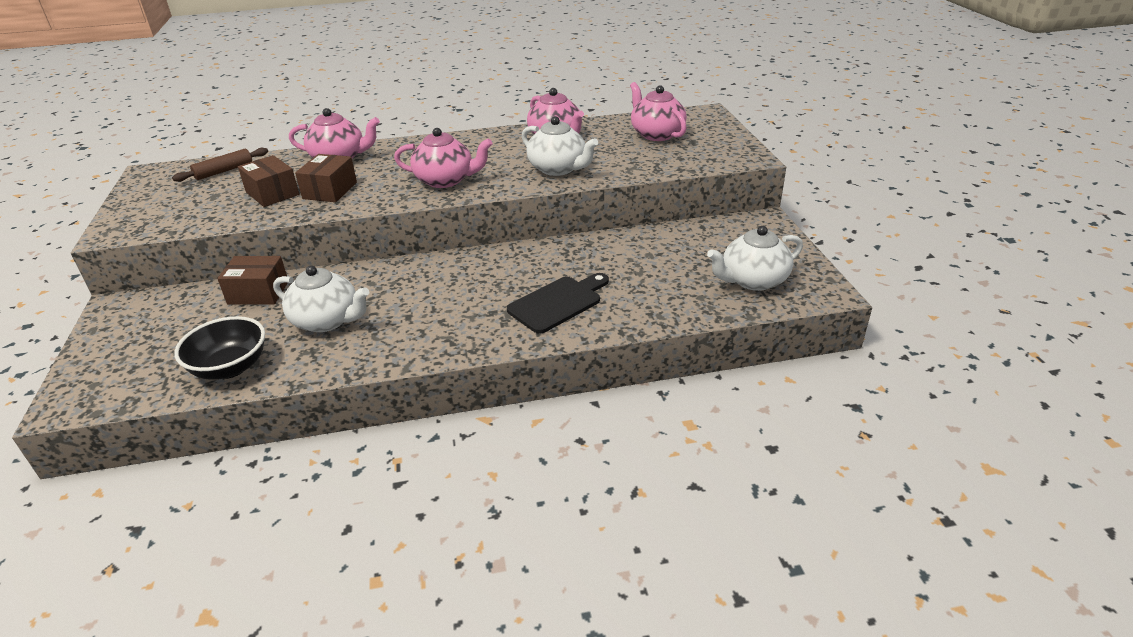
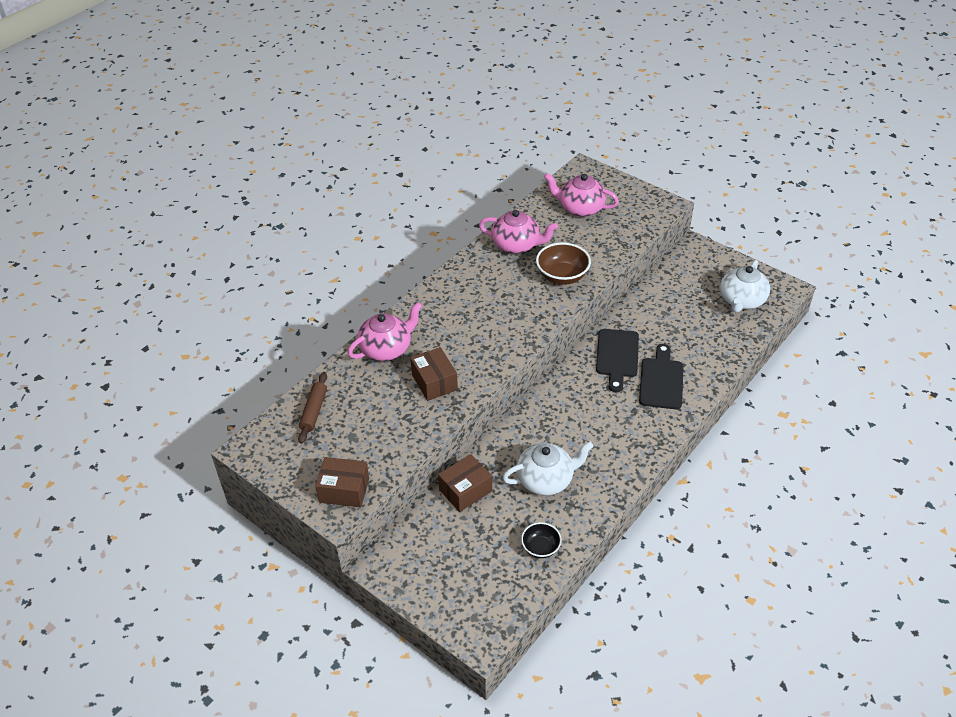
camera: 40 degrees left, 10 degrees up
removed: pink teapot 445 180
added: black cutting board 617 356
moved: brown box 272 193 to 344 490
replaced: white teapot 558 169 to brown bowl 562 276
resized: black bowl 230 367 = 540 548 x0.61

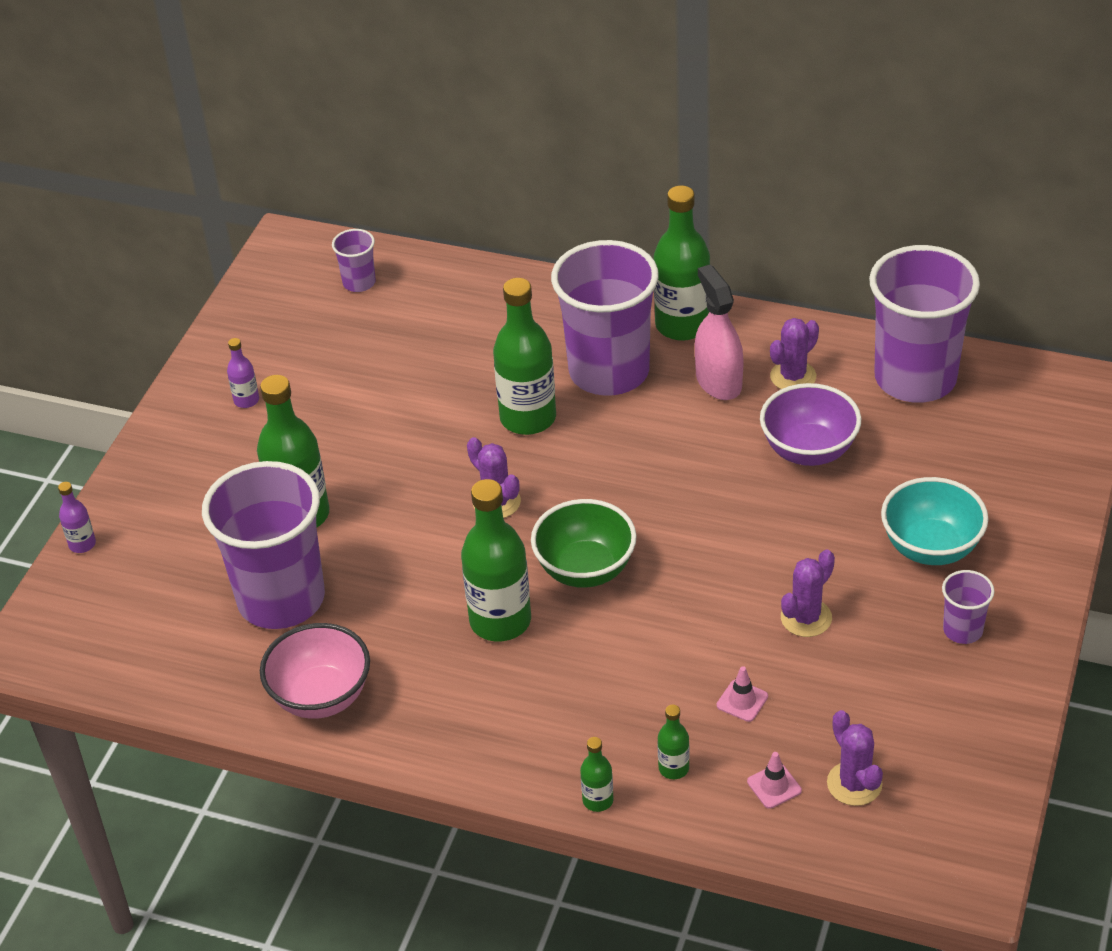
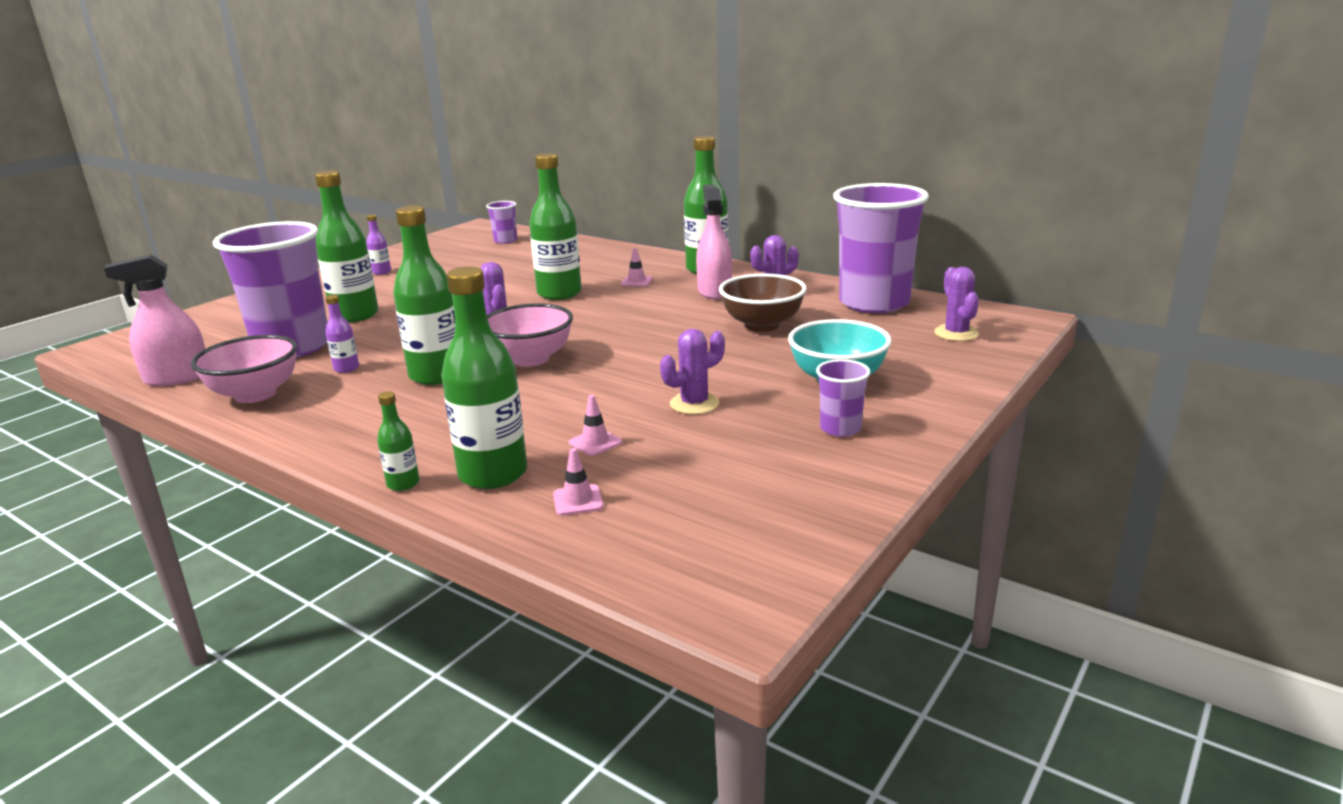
camera: 15 degrees right, 20 degrees down
added: pink spray bottle 177 378
moved: purple bottle 82 544 to 346 368; purple cactus 854 784 to 956 333
replaced: purple cup 609 371 to pink traffic cone 636 282
recoloured: green bowl 585 569 to pink bowl 530 359; purple bowl 809 450 to brown bowl 762 325
resized: green bottle 673 768 = 493 474 x2.15

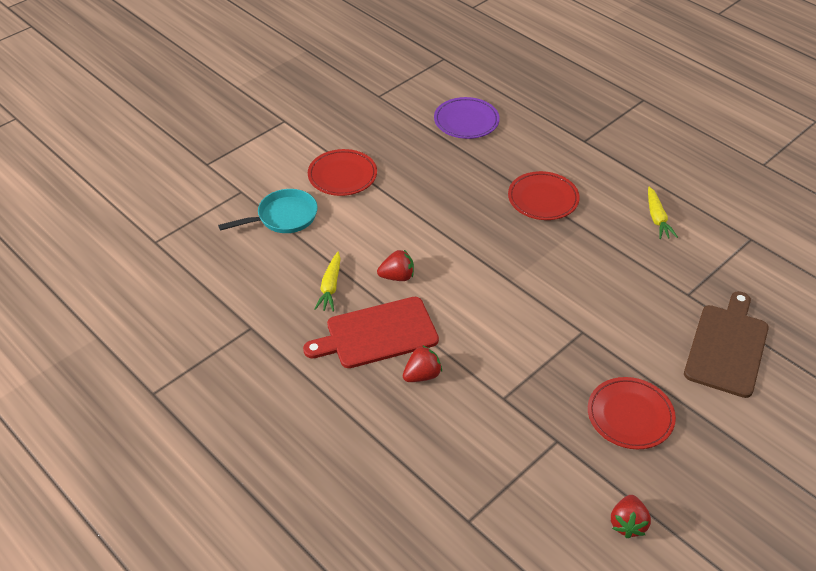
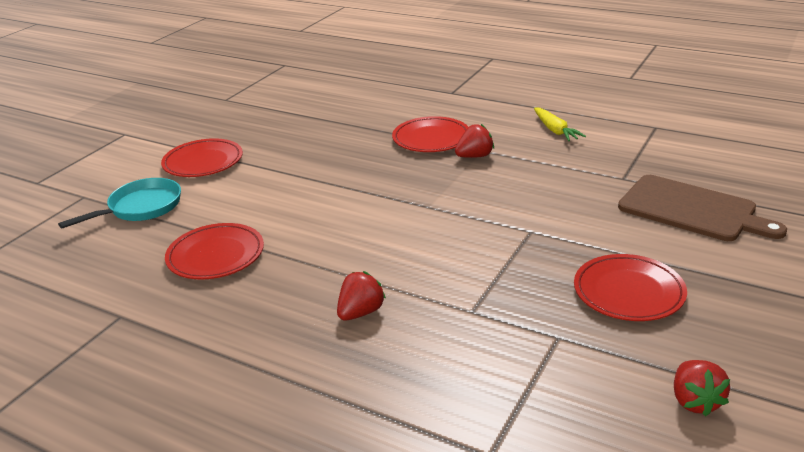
camera: 15 degrees left, 15 degrees down
removed: red cutting board 377 334; purple plate 466 121
moved: red strawberry 397 276 to 474 156
replaced: yellow carrot 330 287 to red plate 216 256
turned: brown cutting board 727 347 = 692 210 120 degrees clockwise

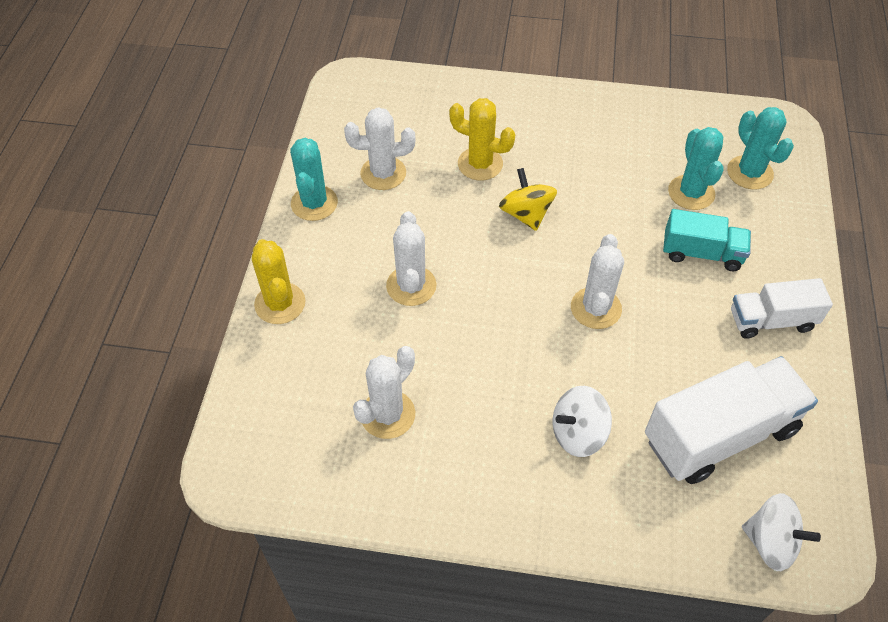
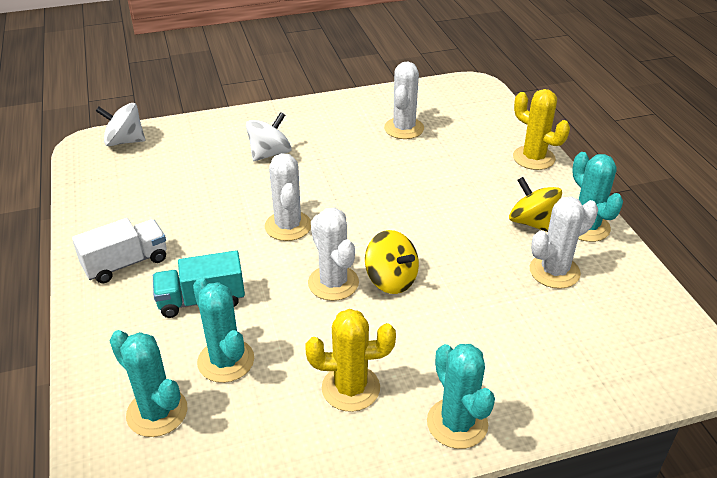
camera: 155 degrees right, 15 degrees down
removed: white truck 720 434
added: turquoise cactus 457 423; yellow spinning top 532 222
moved: yellow cactus 480 164 to 350 388; white cactus 411 286 to 333 283

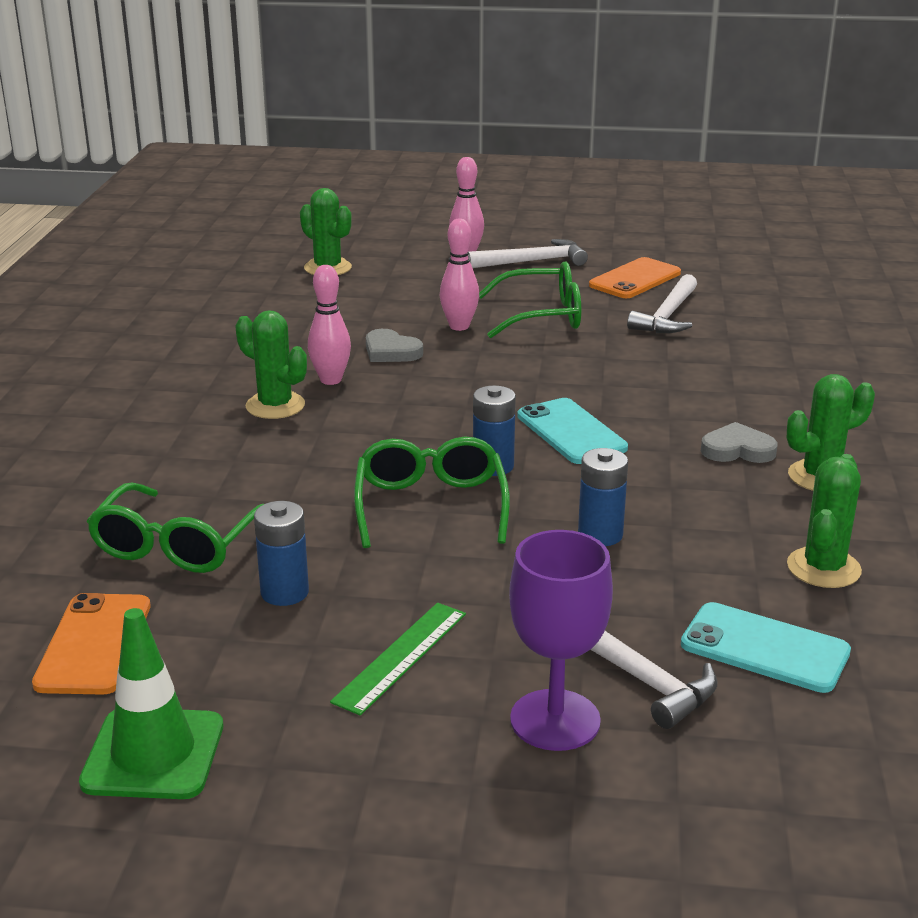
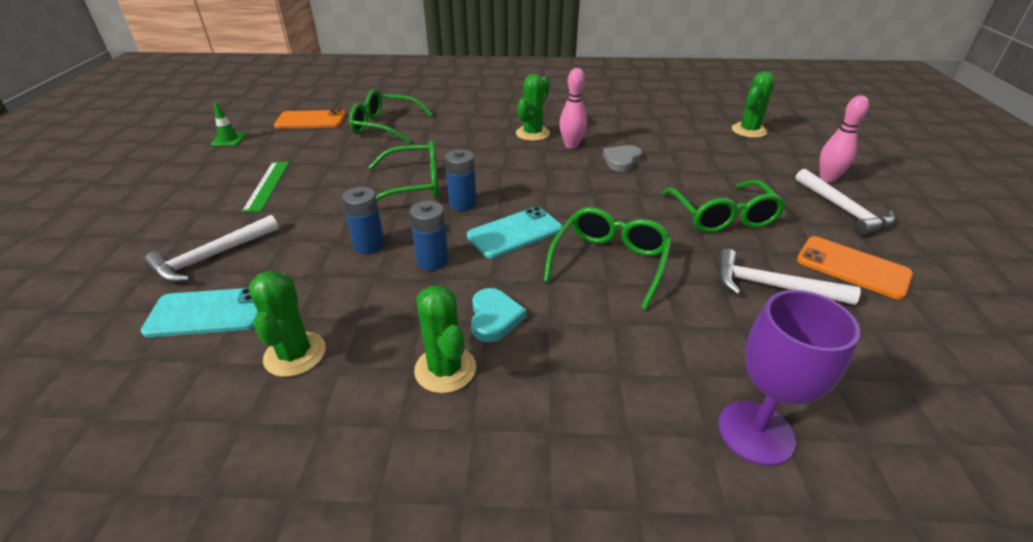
camera: 85 degrees right, 10 degrees up
removed: pink bowling pin 459 326
added: green glasses 610 262
moved: blue battery 284 592 to 432 261; purple goblet 555 720 to 756 432
recoloured: grey heart 737 449 to turquoise heart 494 317
turned: turquoise phone 764 648 = 208 312 60 degrees clockwise; green ruler 401 657 = 267 185 60 degrees clockwise; green cactus 823 568 = 295 354 60 degrees clockwise
resized: green traffic cone 153 754 = 229 140 x0.55

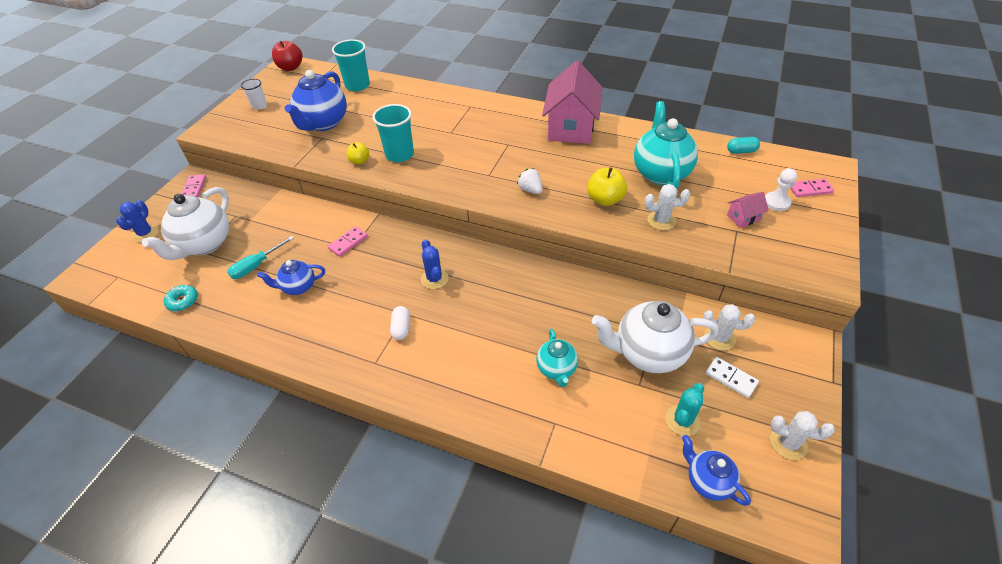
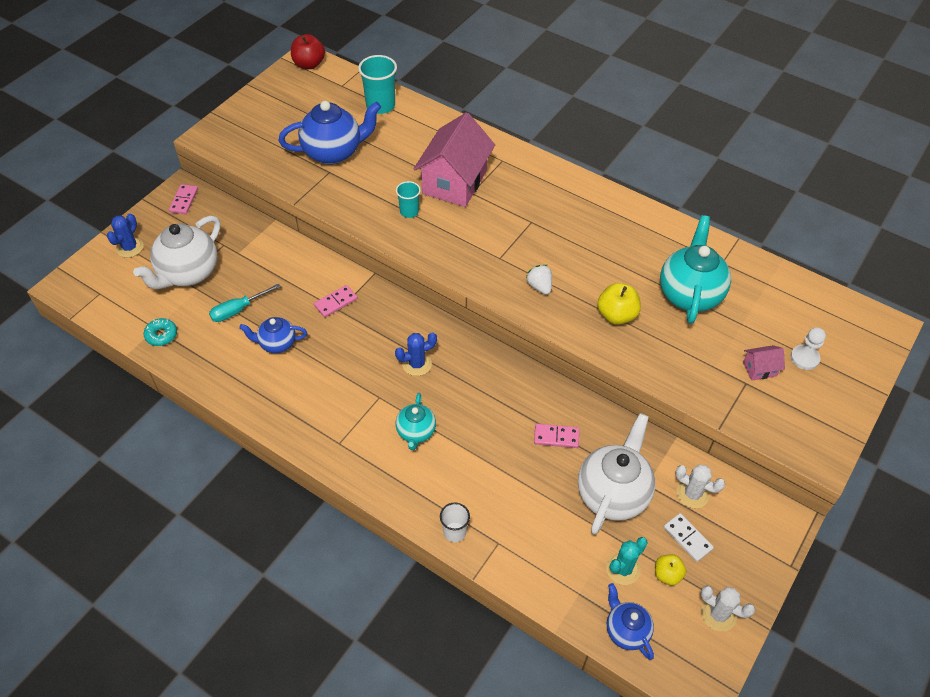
camera: 10 degrees right, 5 degrees up
removed: white capsule 401 328; white cactus 661 220; turquoise capsule 741 151
moved: turquoise teapot 556 369 to 416 432; pink house 571 127 to 454 182; white cup 259 106 to 454 532; pink domino 810 189 to 556 437; yellow apple 359 161 to 667 574
turned: blue teapot 323 123 = 334 152 135 degrees counterclockwise; blue cactus 434 279 = 417 364 75 degrees clockwise; white teapot 648 353 = 613 493 105 degrees clockwise
resized: turquoise cup 399 154 = 409 211 x0.59

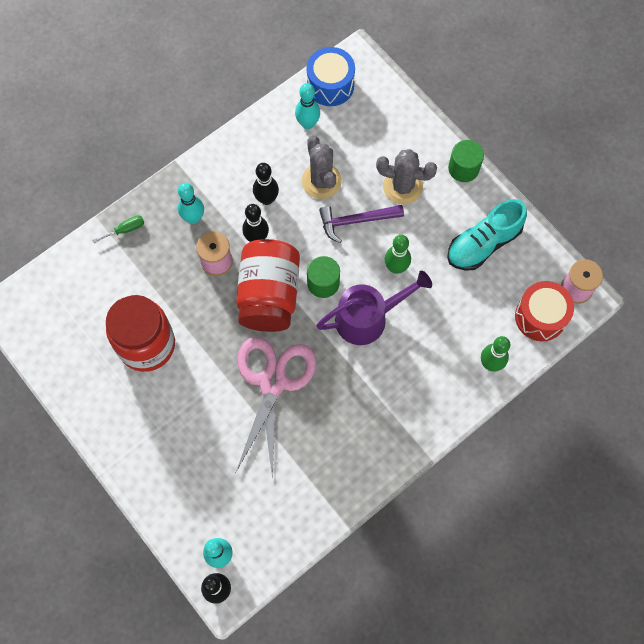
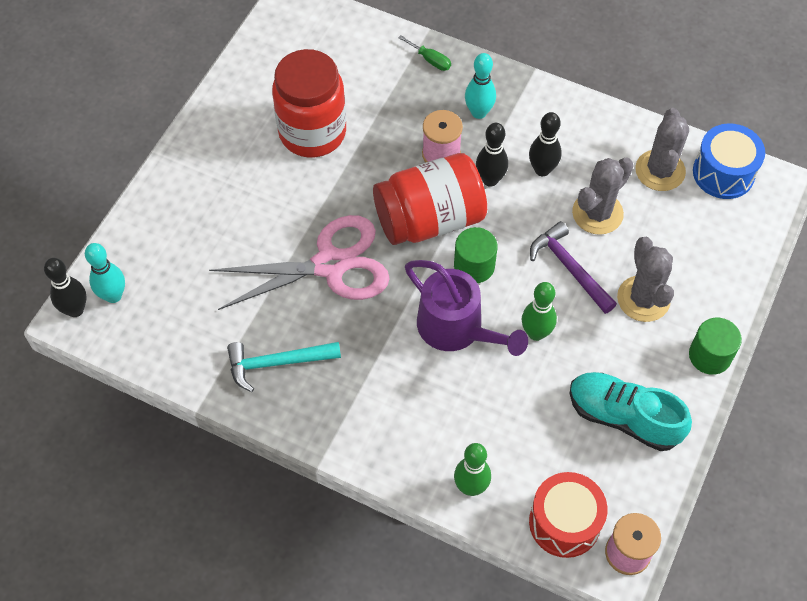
camera: 65 degrees right, 10 degrees down
added: turquoise hammer 277 363
replaced: turquoise bowling pin 307 123 to grey cactus 660 171

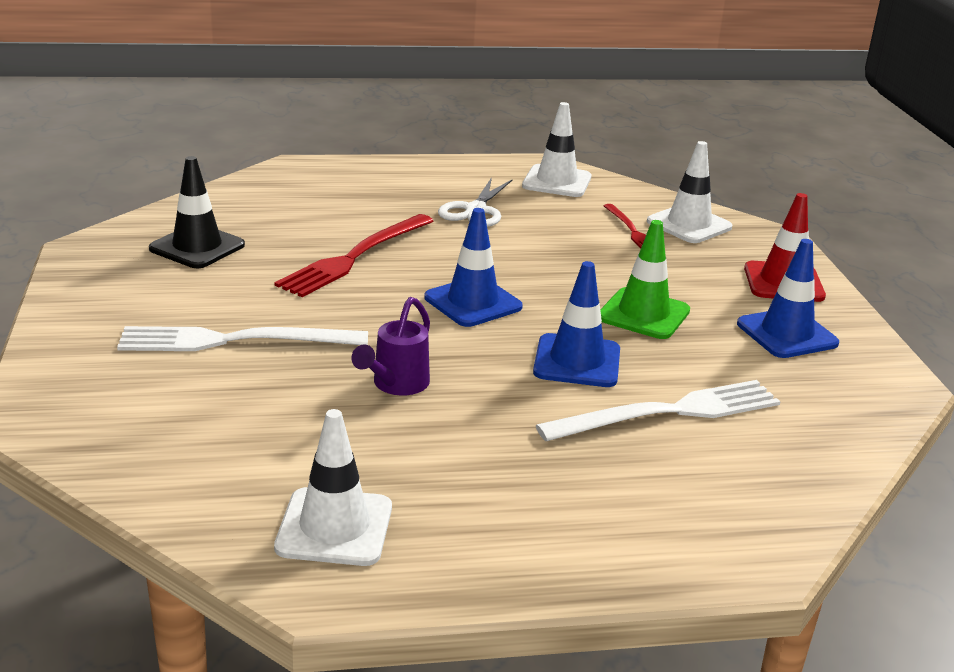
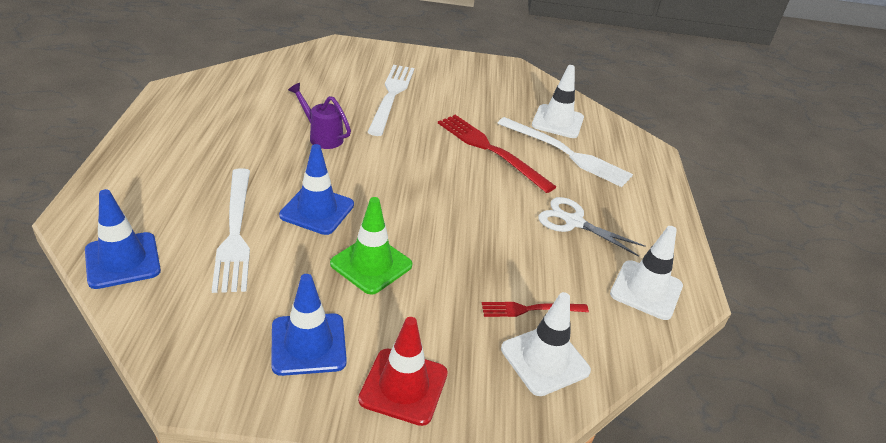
camera: 100 degrees right, 10 degrees up
removed: black traffic cone 197 247
added: white fork 566 153
moved: blue traffic cone 473 302 to 122 260; white traffic cone 334 527 to 557 122

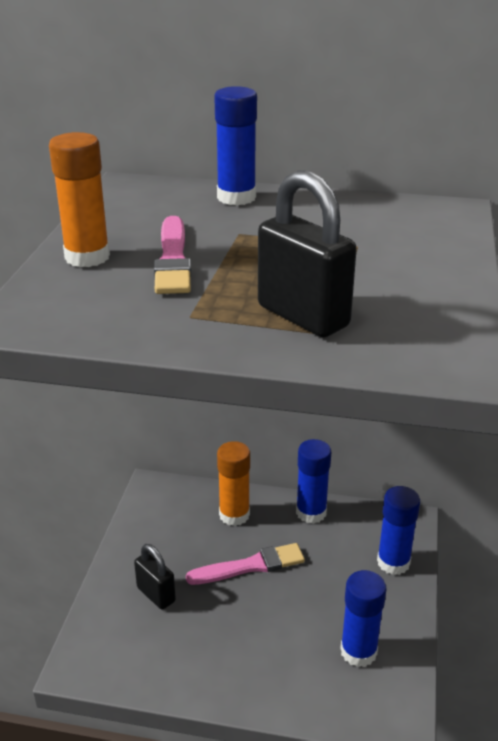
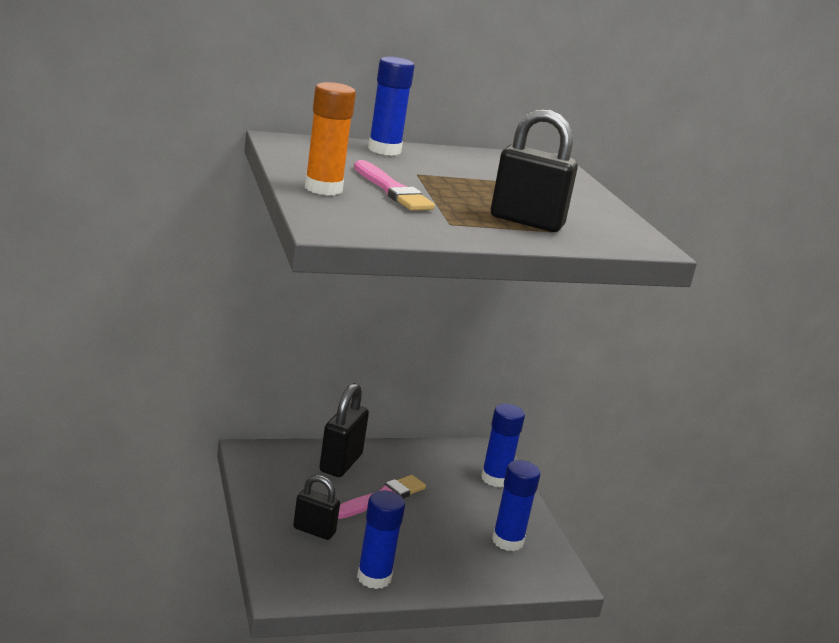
camera: 30 degrees left, 10 degrees down
moved: blue glue stick 311 512 to 374 577
replaced: orange glue stick 234 515 to black padlock 341 463

